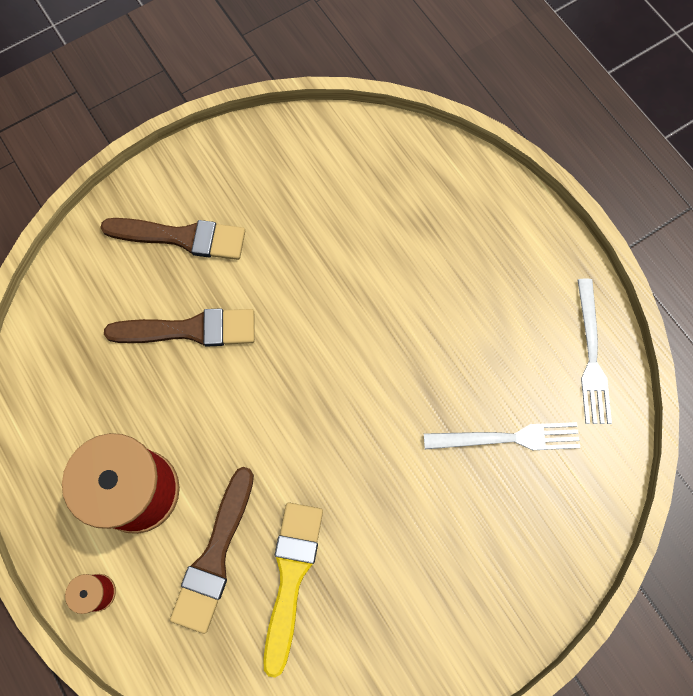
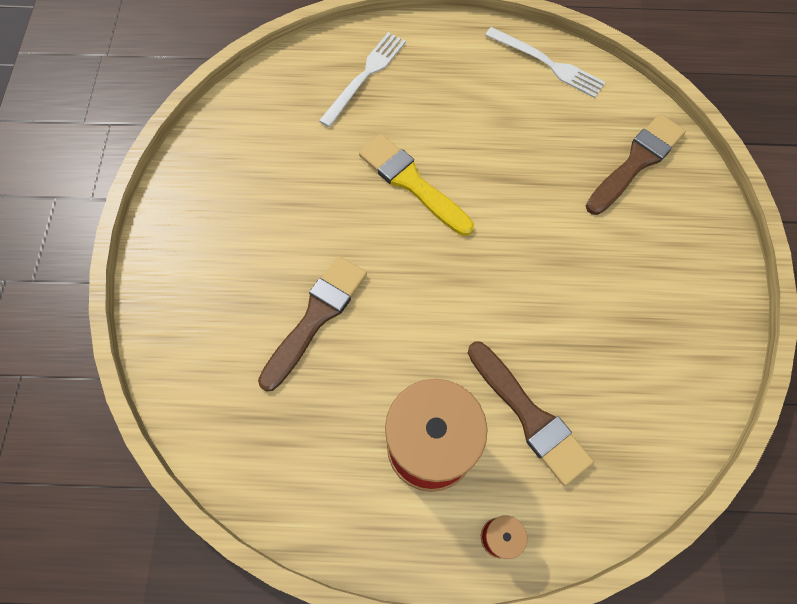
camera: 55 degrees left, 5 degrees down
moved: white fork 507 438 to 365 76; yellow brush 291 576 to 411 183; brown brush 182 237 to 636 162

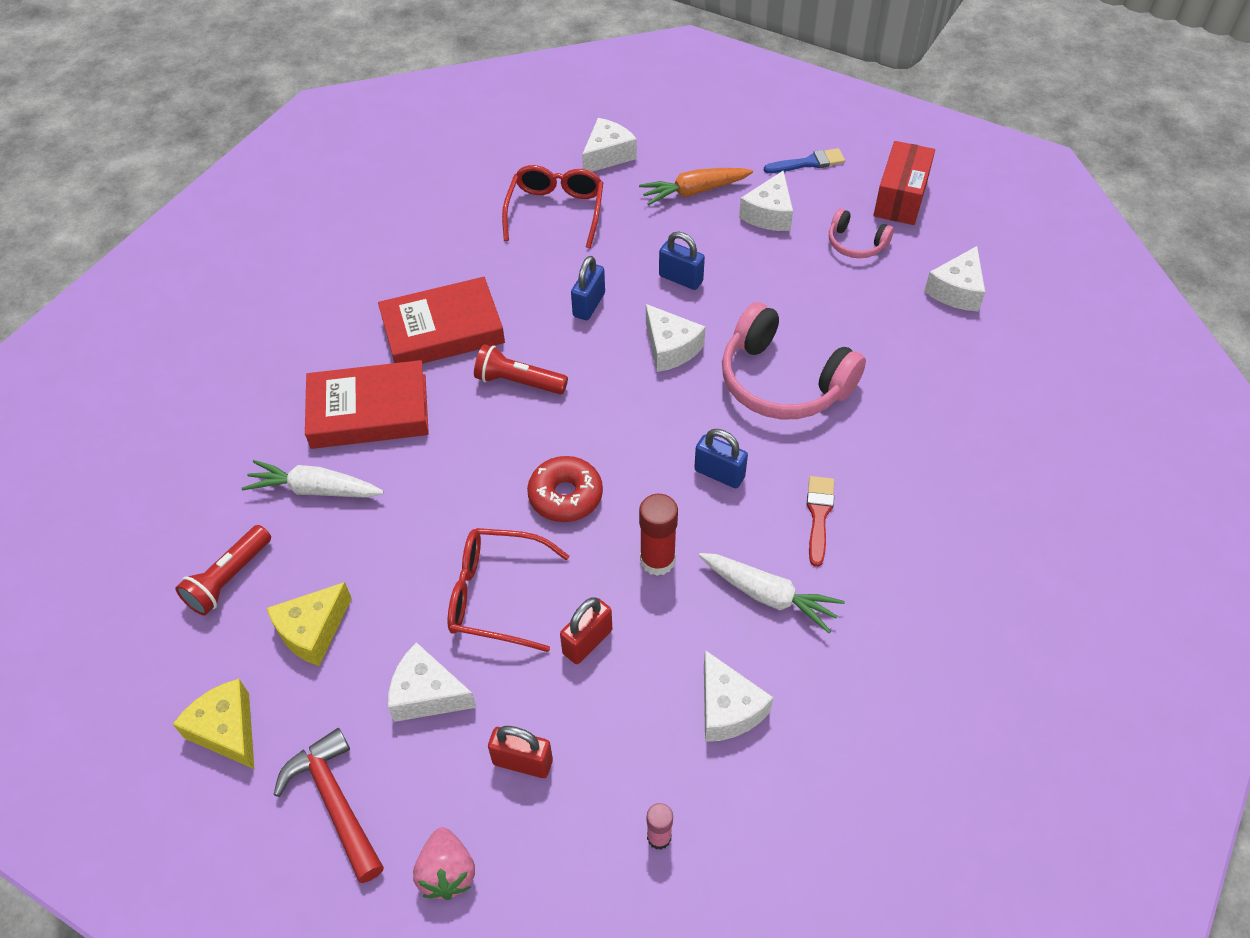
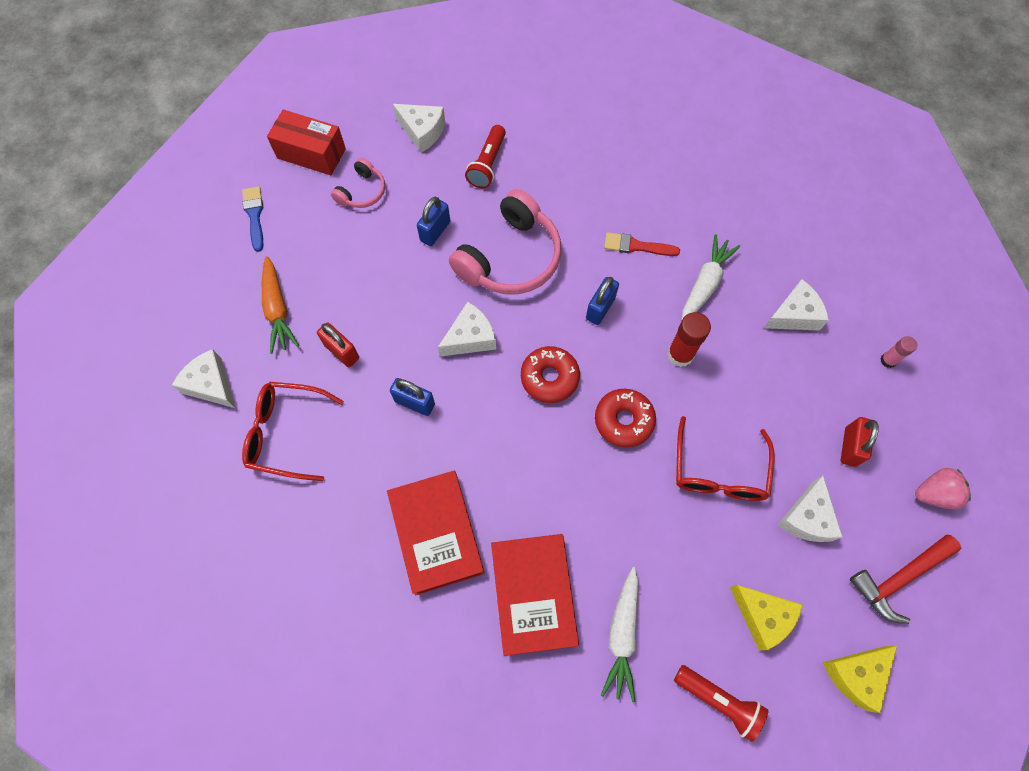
camera: 90 degrees left, 15 degrees up
removed: white cheese 769 214
added: red donut 549 378
moved: red padlock 587 642 to 342 351; blue padlock 681 279 to 435 231; red flashlight 518 382 to 487 164

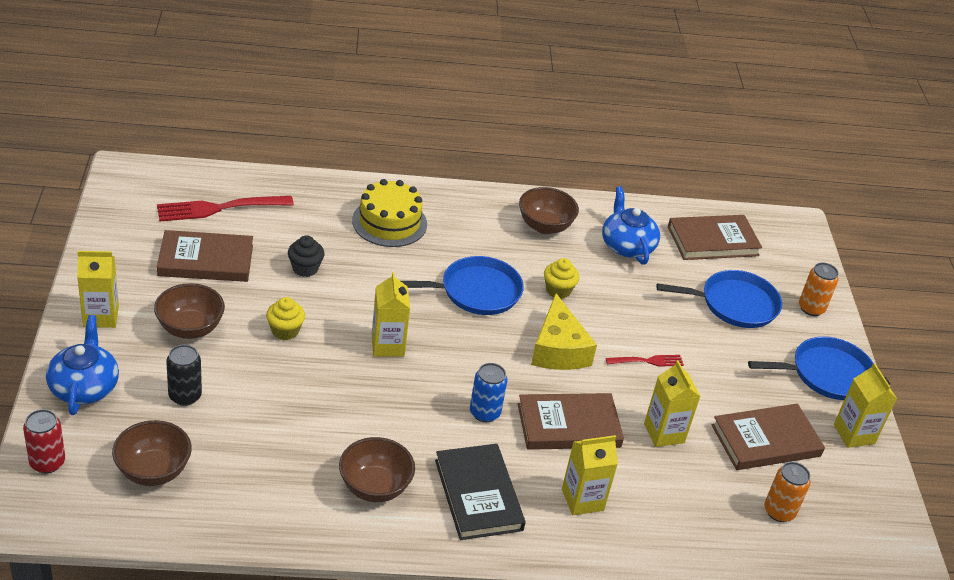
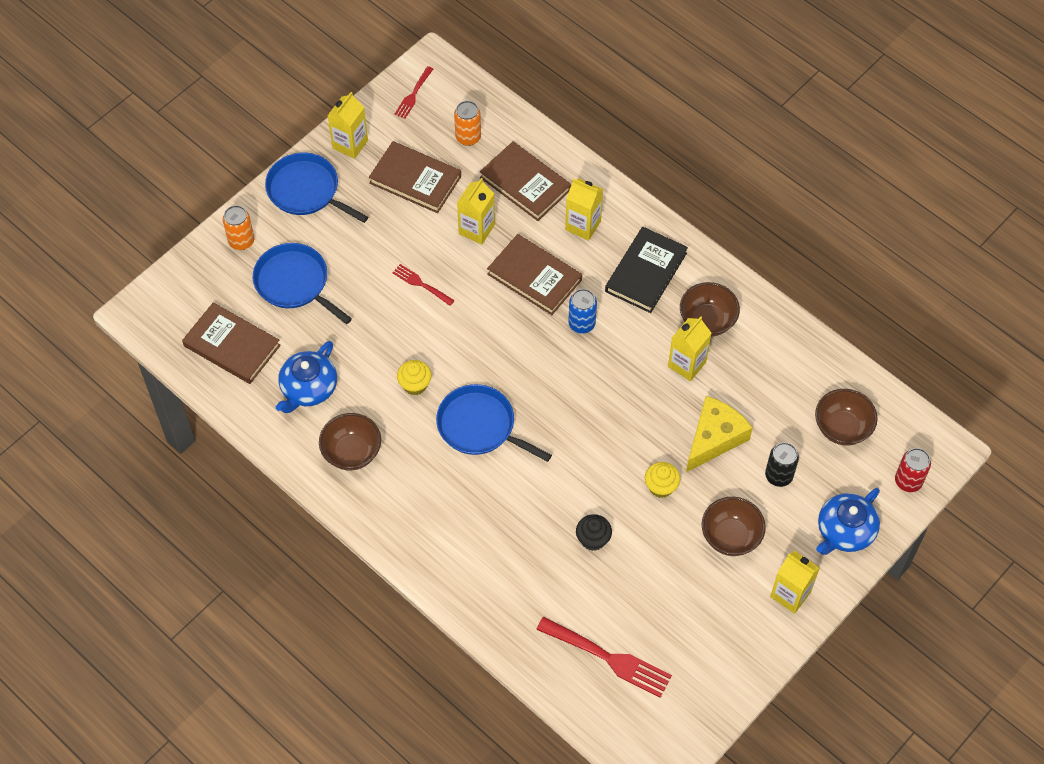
camera: 130 degrees left, 20 degrees up
removed: yellow cake 389 222
added: red fork 413 94
moved: brown book 206 260 to 525 184; yellow carton 387 345 to 687 364; yellow cheese 558 349 to 714 438

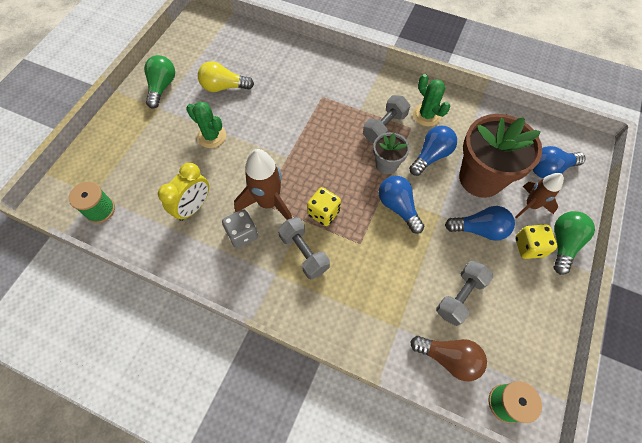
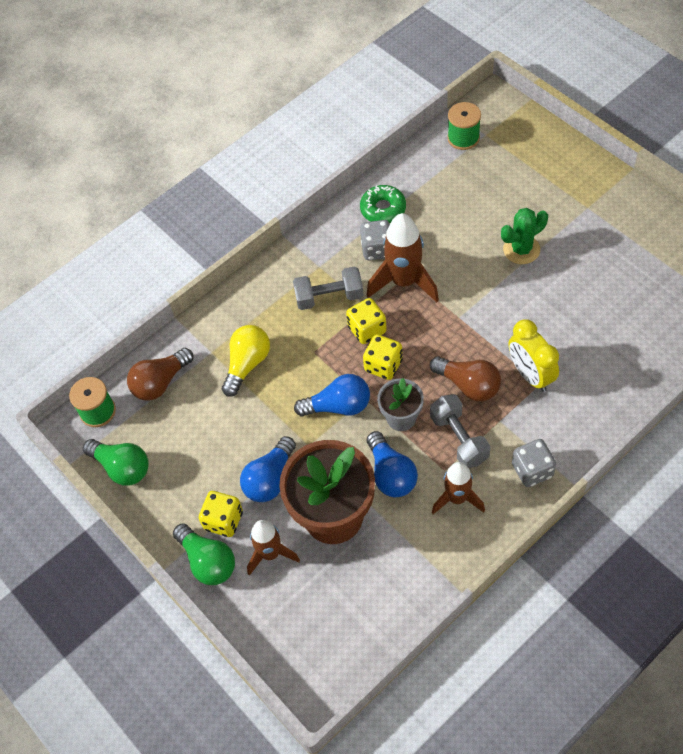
camera: 120 degrees right, 5 degrees down
removed: grey dumbbell 460 296; blue light bulb 549 169
added: green donut 383 209; yellow dice 383 365; brown light bulb 468 385; grey dice 532 470
moved: green light bulb 162 87 to 122 467; yellow light bulb 224 87 to 247 364; yellow clock 193 207 to 530 375
replaced: green cactus 426 115 to brown rocket 457 498

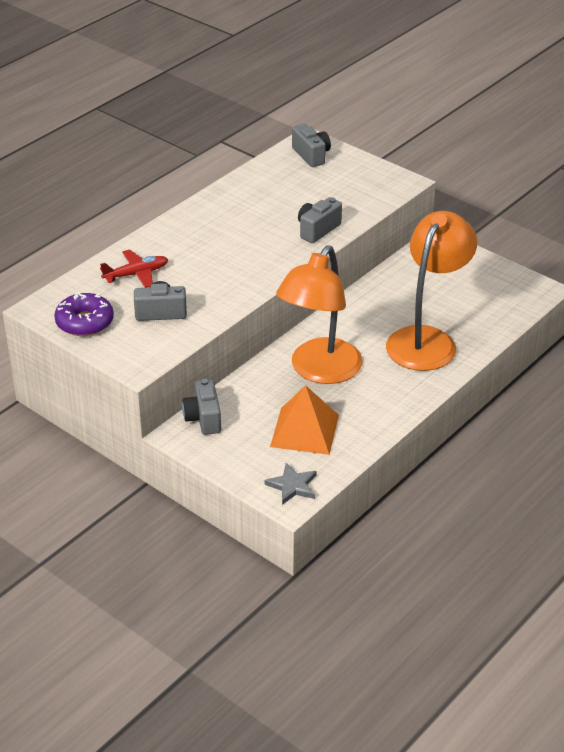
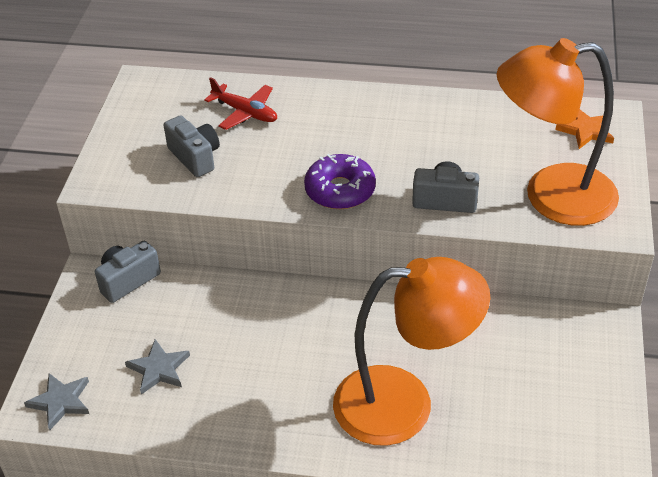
camera: 60 degrees right, 5 degrees up
moved: purple donut 84 322 to 340 190; orange lamp 319 371 to 551 196
replaced: orange pyramid 304 430 to grey star 159 369; grey camera 311 155 to orange star 586 130

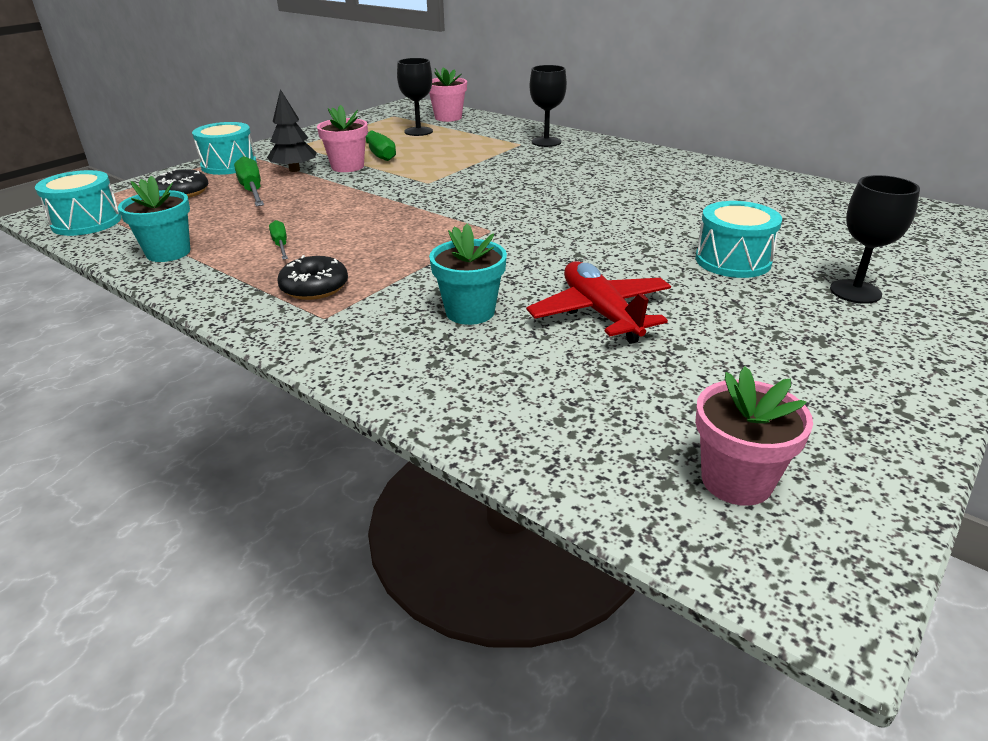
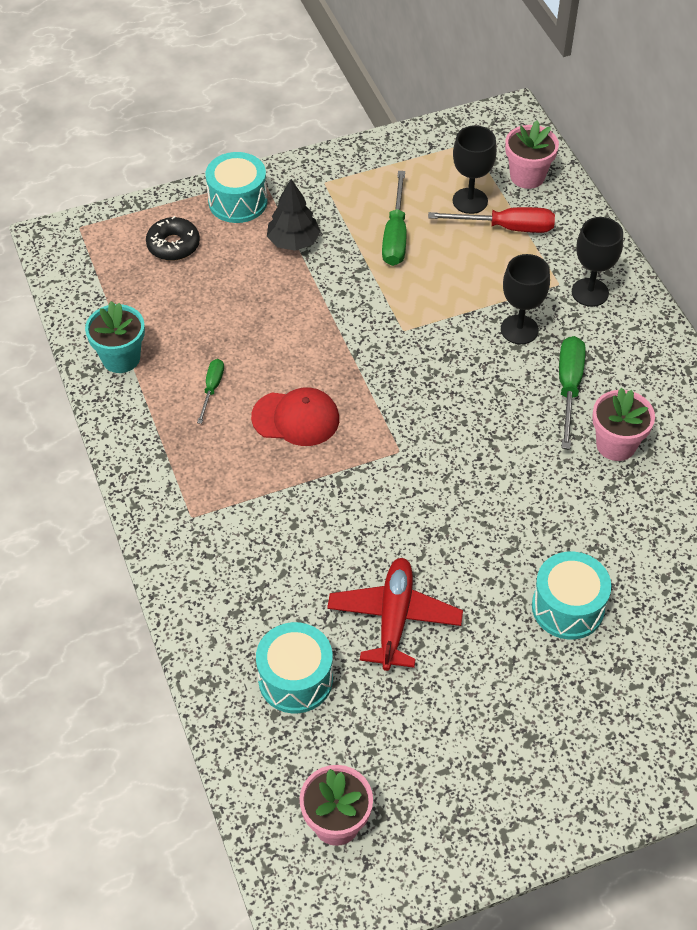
camera: 30 degrees right, 20 degrees up
removed: black donut 314 287; turquoise flower pot 470 312
added: red cap 296 418; red screwdriver 506 227
moved: turquoise drum 86 222 to 295 679; black goblet 855 291 to 519 329; green screwdriver 252 190 to 569 388; pink flower pot 347 166 to 616 444

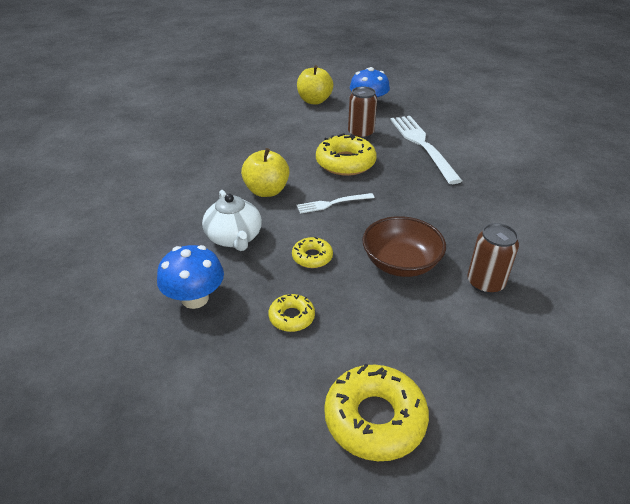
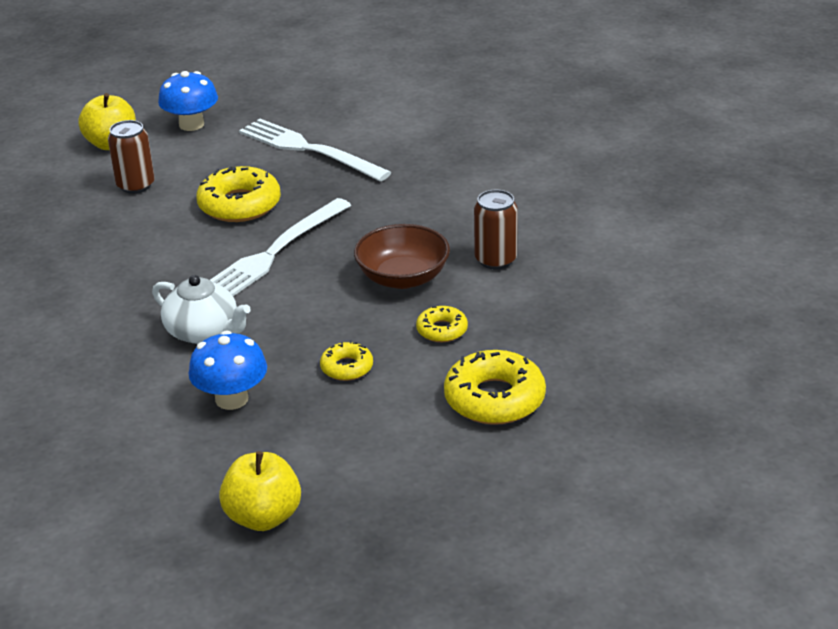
camera: 35 degrees left, 5 degrees down
moved: brown can 360 133 to 135 185; yellow apple 266 191 to 263 517; yellow donut 312 257 to 442 330
resized: white fork 332 203 = 273 253 x1.95

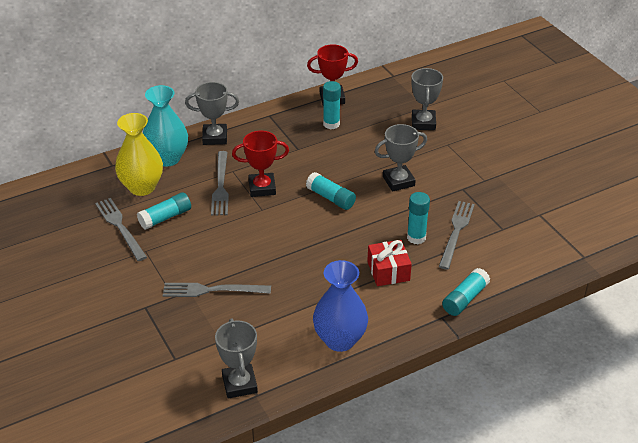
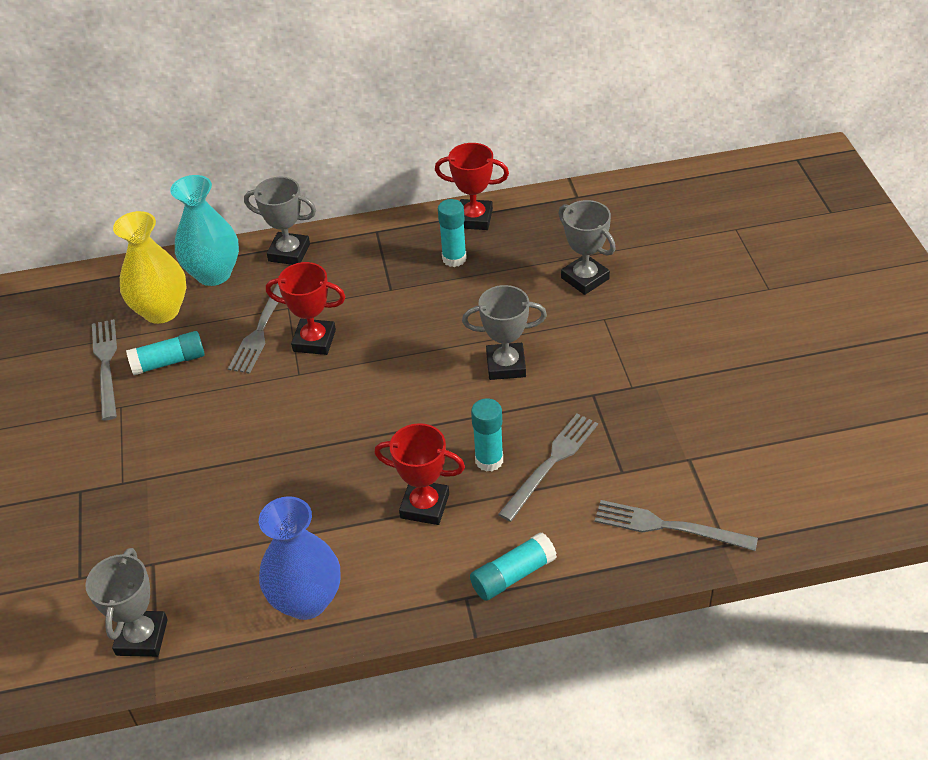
camera: 20 degrees right, 5 degrees up
removed: turquoise glue stick 330 198
moved: grey fork 212 290 to 668 527
replaced: red gift 388 271 to red trophy 424 506
turned: grey trophy 423 123 = 585 278 60 degrees counterclockwise

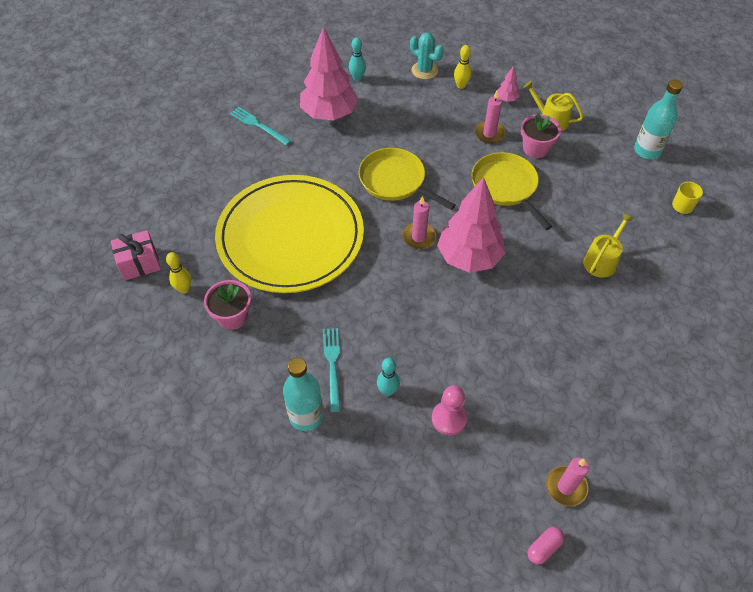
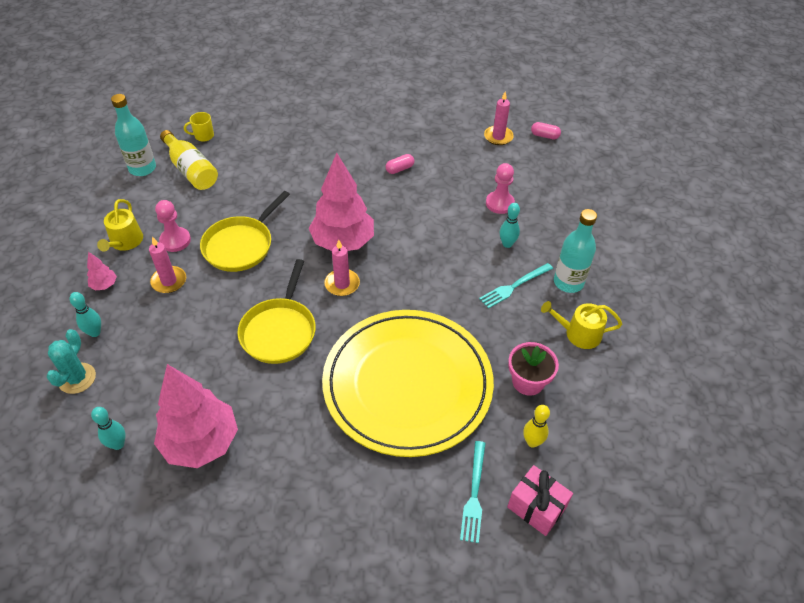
camera: 120 degrees left, 5 degrees down
added: yellow bottle 191 170; pink capsule 399 169
moved: turquoise fork 258 125 to 474 494; yellow watering can 602 260 to 578 333
replaced: pink flower pot 535 148 to pink pawn 175 240
recoloured: yellow bowling pin 461 86 to turquoise bowling pin 95 332

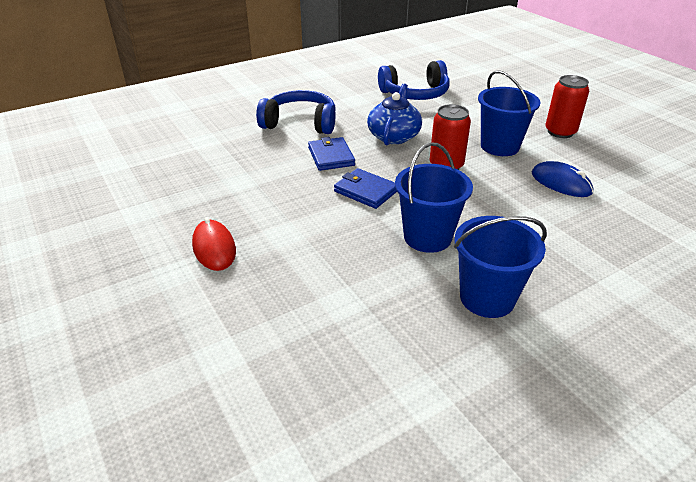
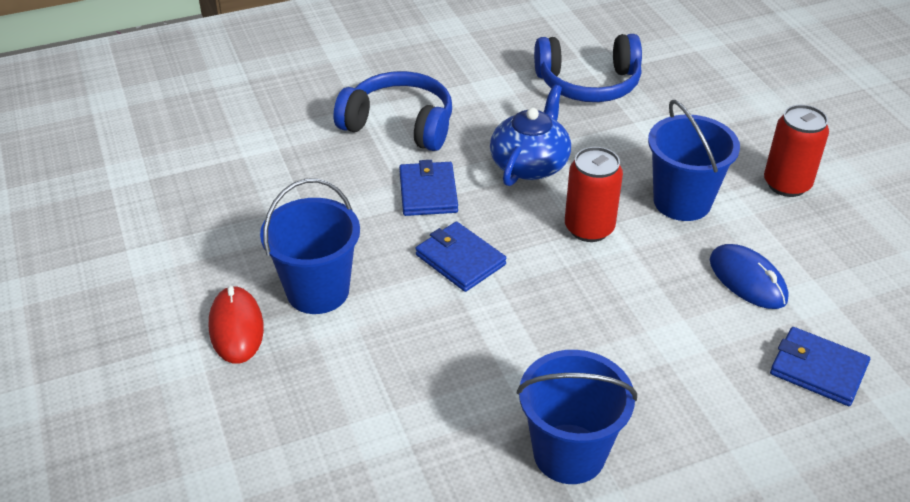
camera: 10 degrees right, 5 degrees up
added: blue wallet 818 369
moved: blue bucket 427 237 to 318 291

